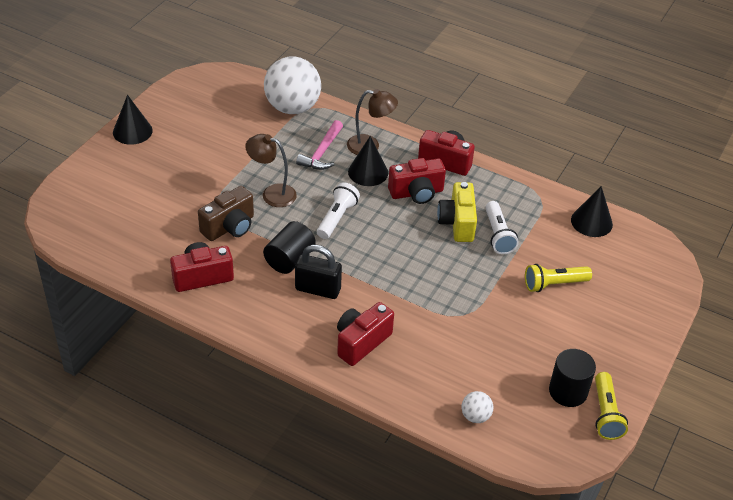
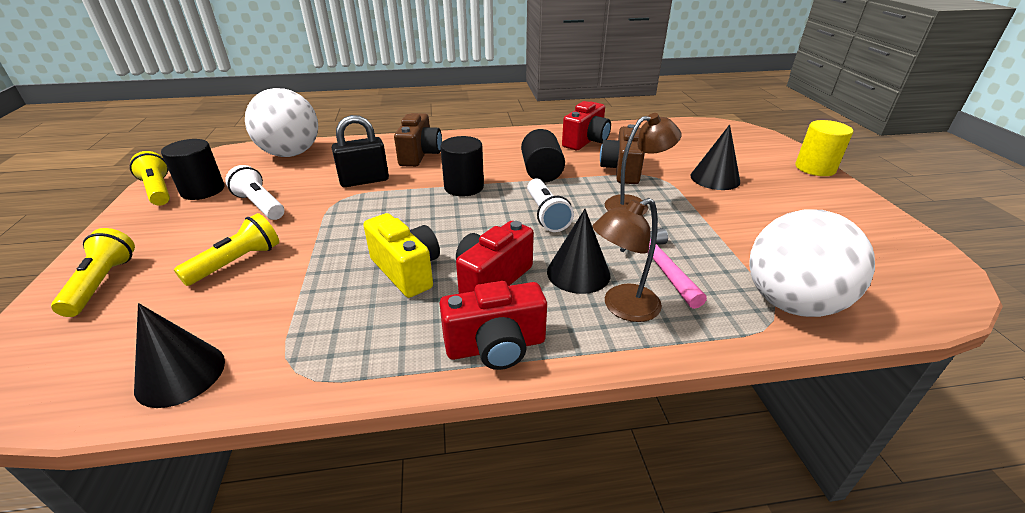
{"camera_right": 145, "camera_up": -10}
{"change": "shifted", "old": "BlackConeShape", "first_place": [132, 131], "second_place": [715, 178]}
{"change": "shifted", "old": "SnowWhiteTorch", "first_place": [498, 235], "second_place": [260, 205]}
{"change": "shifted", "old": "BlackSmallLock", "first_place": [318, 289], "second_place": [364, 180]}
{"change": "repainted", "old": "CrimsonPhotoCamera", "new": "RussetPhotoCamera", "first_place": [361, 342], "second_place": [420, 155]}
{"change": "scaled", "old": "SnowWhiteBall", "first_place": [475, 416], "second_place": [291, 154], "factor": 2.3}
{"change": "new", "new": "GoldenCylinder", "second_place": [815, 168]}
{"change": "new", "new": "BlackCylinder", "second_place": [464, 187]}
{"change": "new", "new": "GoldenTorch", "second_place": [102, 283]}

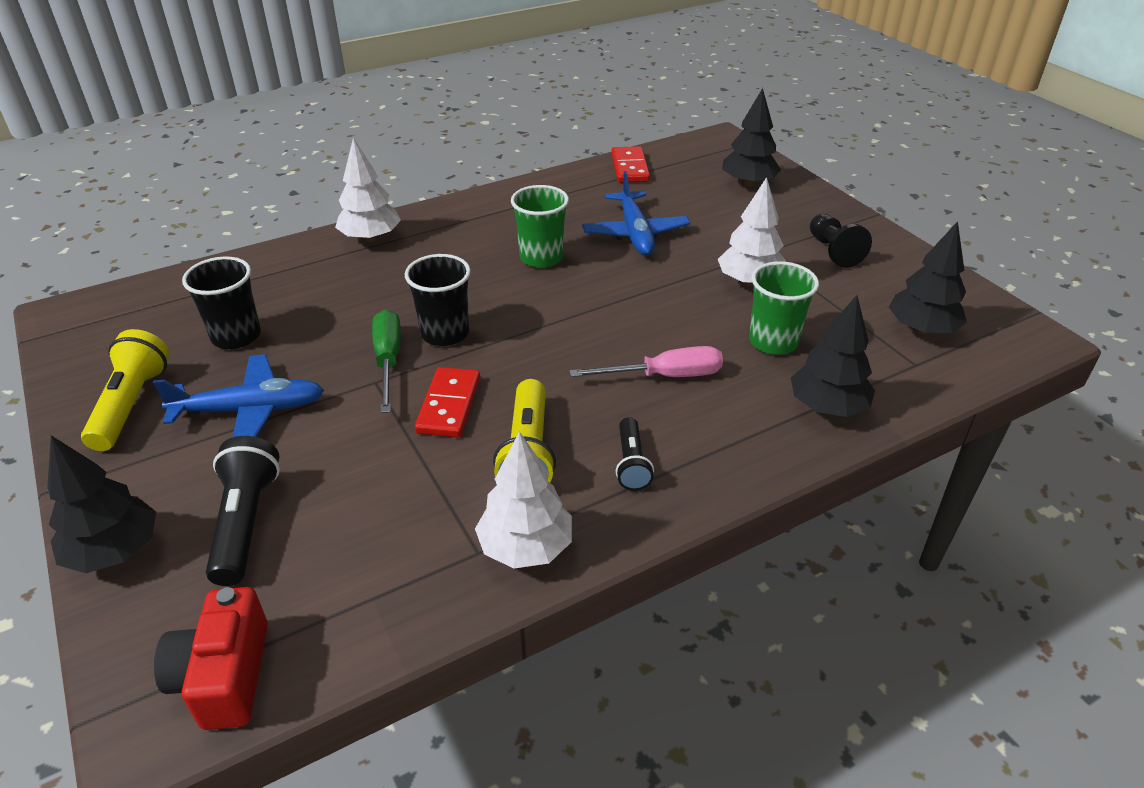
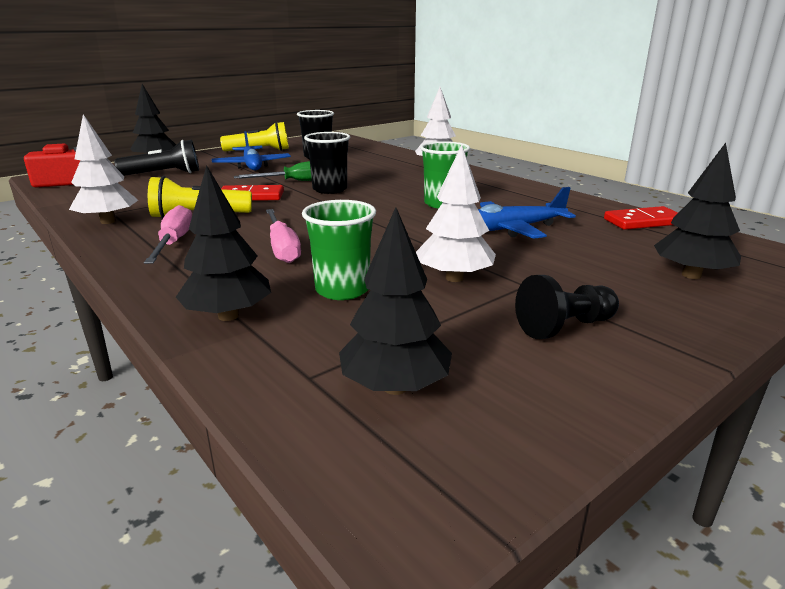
{"camera_right": 80, "camera_up": -15}
{"change": "swapped", "old": "BlackTorch", "new": "RosyScrewdriver", "first_place": [631, 464], "second_place": [174, 242]}

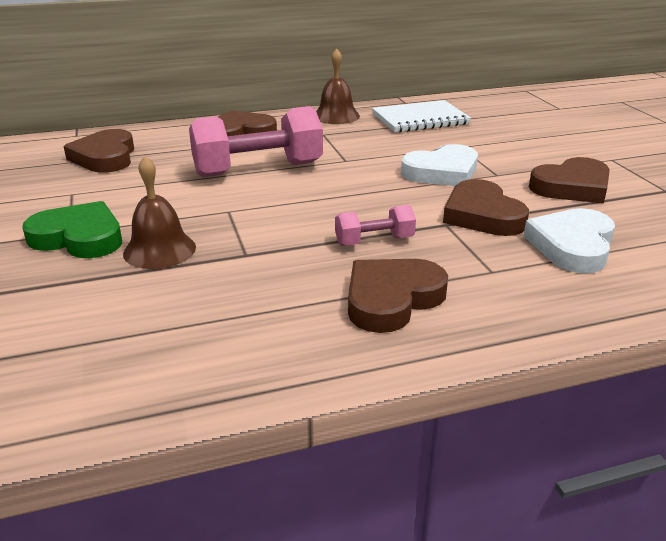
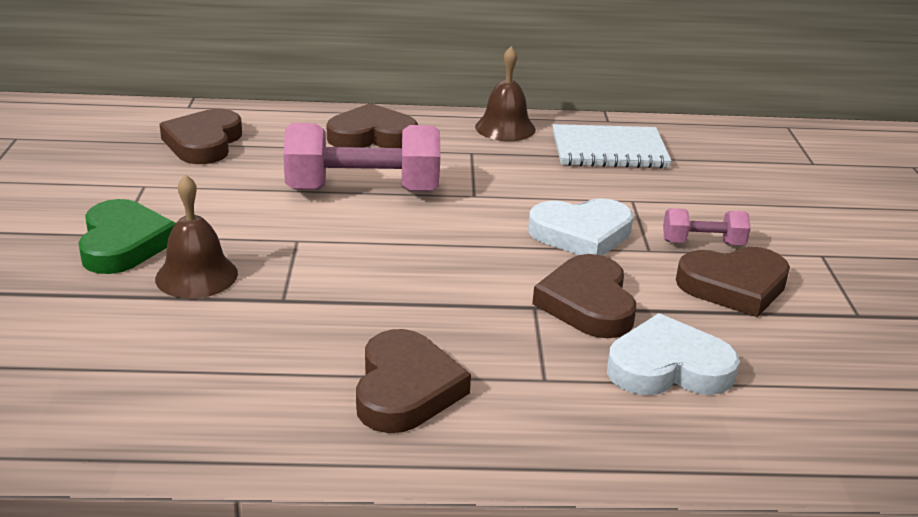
{"camera_right": 15, "camera_up": 0}
{"change": "rotated", "old": "GreenHeart", "first_place": [79, 237], "second_place": [124, 243], "degrees": 45}
{"change": "shifted", "old": "RosyHandWeight", "first_place": [374, 241], "second_place": [702, 243]}
{"change": "rotated", "old": "SnowWhiteHeart", "first_place": [572, 246], "second_place": [668, 367], "degrees": 45}
{"change": "rotated", "old": "RussetHeart", "first_place": [392, 299], "second_place": [405, 389], "degrees": 120}

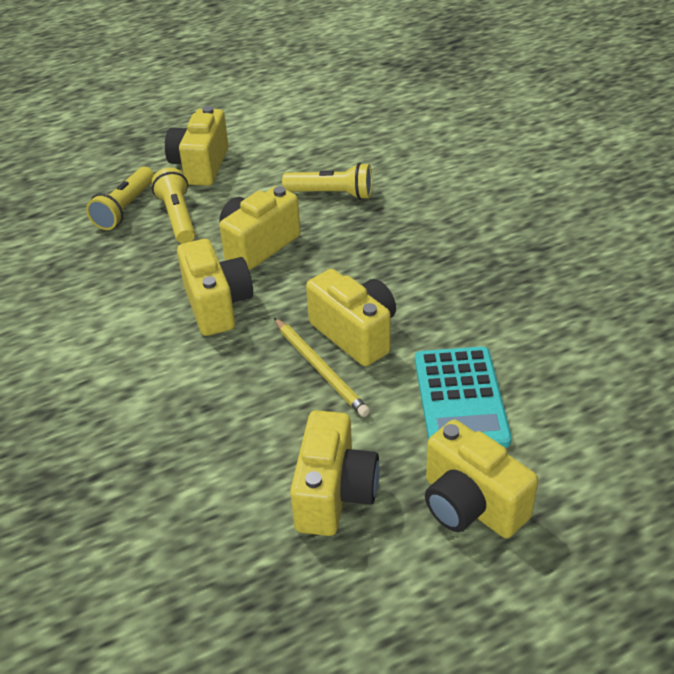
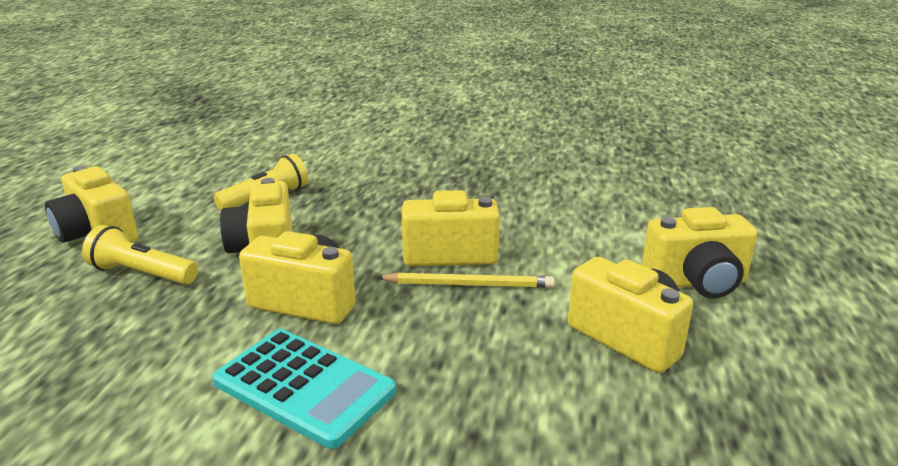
{"camera_right": -55, "camera_up": -15}
{"change": "gone", "old": "GoldenTorch", "first_place": [125, 208]}
{"change": "shifted", "old": "AquaPocketCalculator", "first_place": [461, 399], "second_place": [304, 386]}

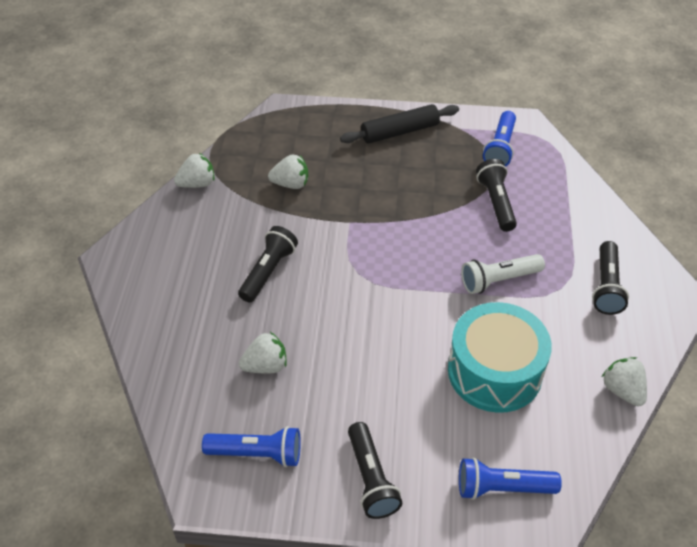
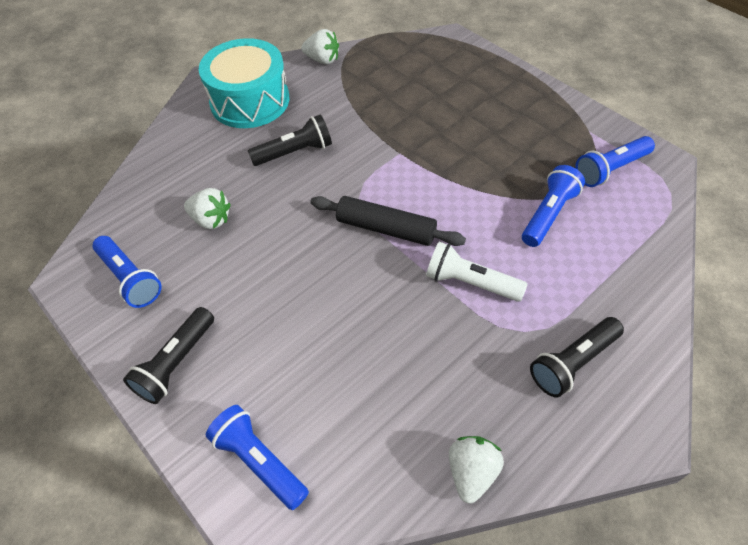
{"camera_right": 45, "camera_up": 5}
{"change": "shifted", "old": "BlackDoughRoller", "first_place": [400, 131], "second_place": [386, 229]}
{"change": "gone", "old": "SnowWhiteToyStrawberry", "first_place": [291, 184]}
{"change": "repainted", "old": "BlackTorch", "new": "BlueTorch", "first_place": [496, 203], "second_place": [548, 214]}
{"change": "shifted", "old": "AquaSnareDrum", "first_place": [494, 371], "second_place": [250, 101]}

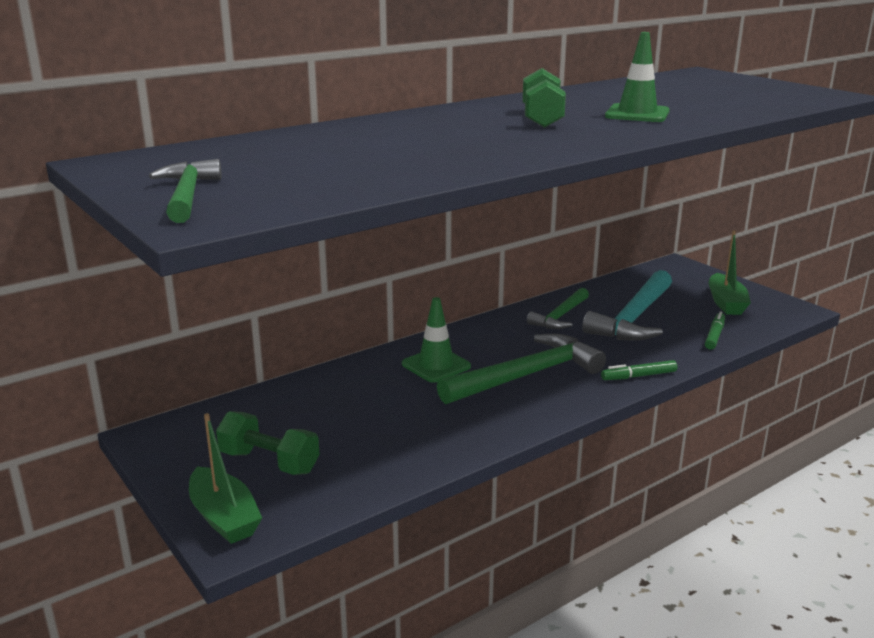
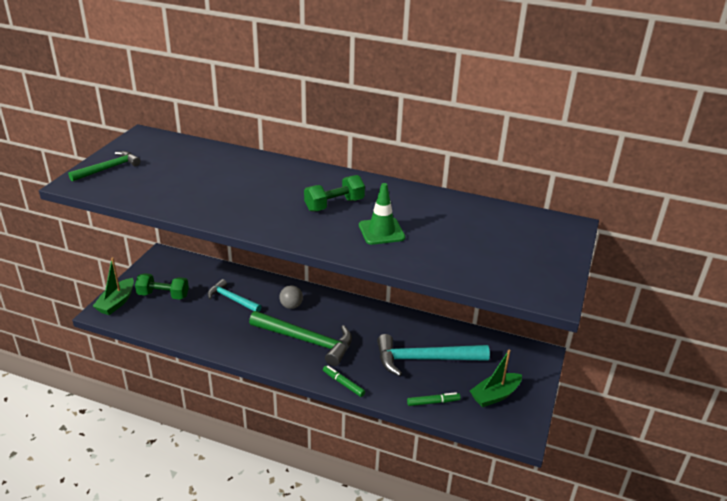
{"camera_right": 55, "camera_up": 10}
{"change": "gone", "old": "GreenClawHammer", "first_place": [560, 316]}
{"change": "swapped", "old": "GreenTrafficCone", "new": "AshGreyBall", "first_place": [436, 365], "second_place": [291, 306]}
{"change": "rotated", "old": "GreenHandWeight", "first_place": [269, 462], "second_place": [163, 295], "degrees": -75}
{"change": "new", "new": "AquaClawHammer", "second_place": [232, 299]}

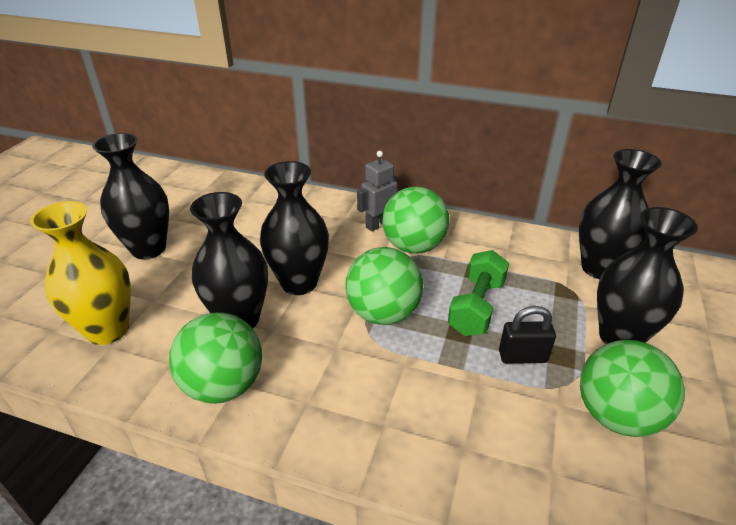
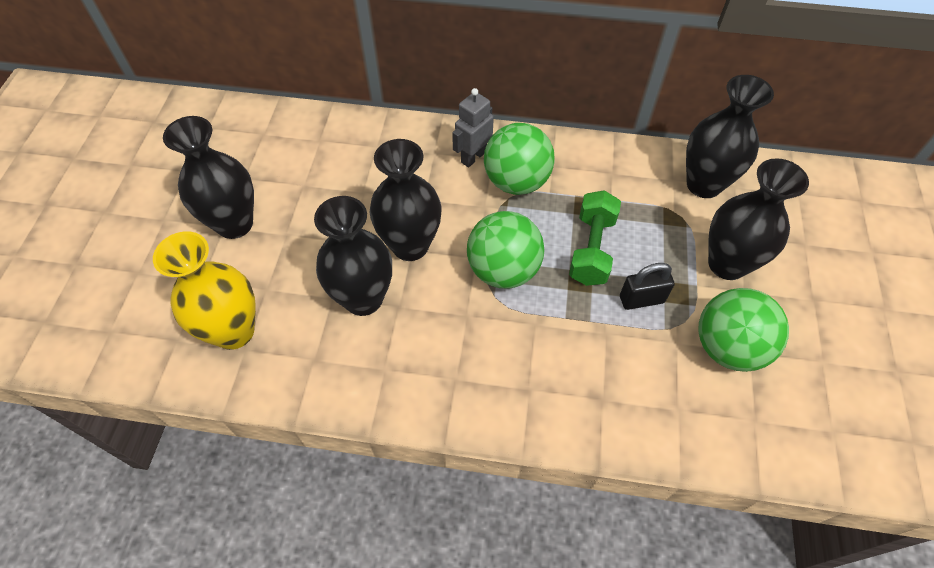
{"camera_right": -10, "camera_up": 20}
{"change": "gone", "old": "GreenBall", "first_place": [223, 385]}

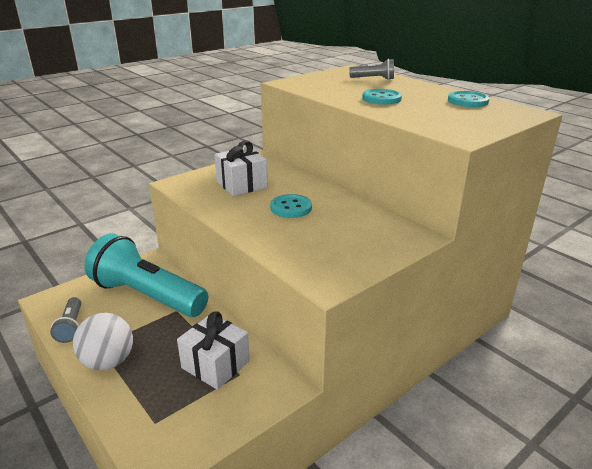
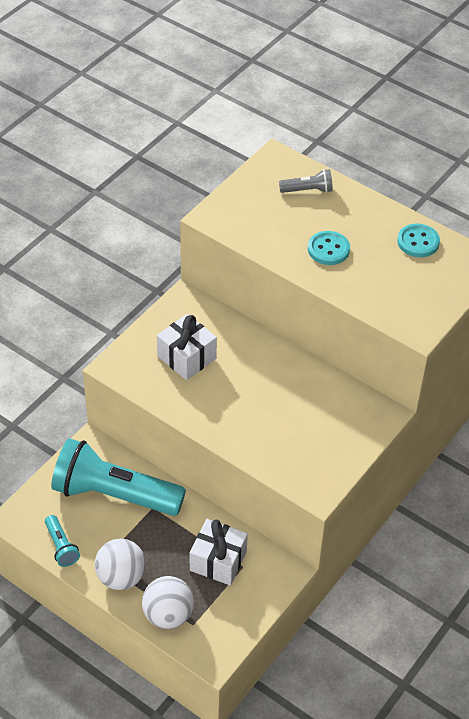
{"camera_right": -15, "camera_up": 20}
{"change": "gone", "old": "AquaShirtButton", "first_place": [291, 208]}
{"change": "repainted", "old": "AshGreyTorch", "new": "AquaTorch", "first_place": [71, 327], "second_place": [61, 546]}
{"change": "new", "new": "SnowWhiteBall", "second_place": [168, 615]}

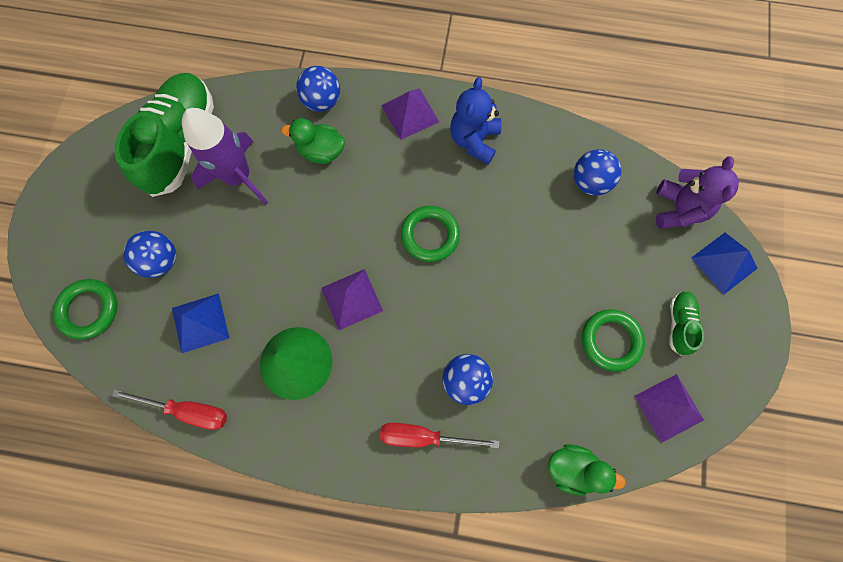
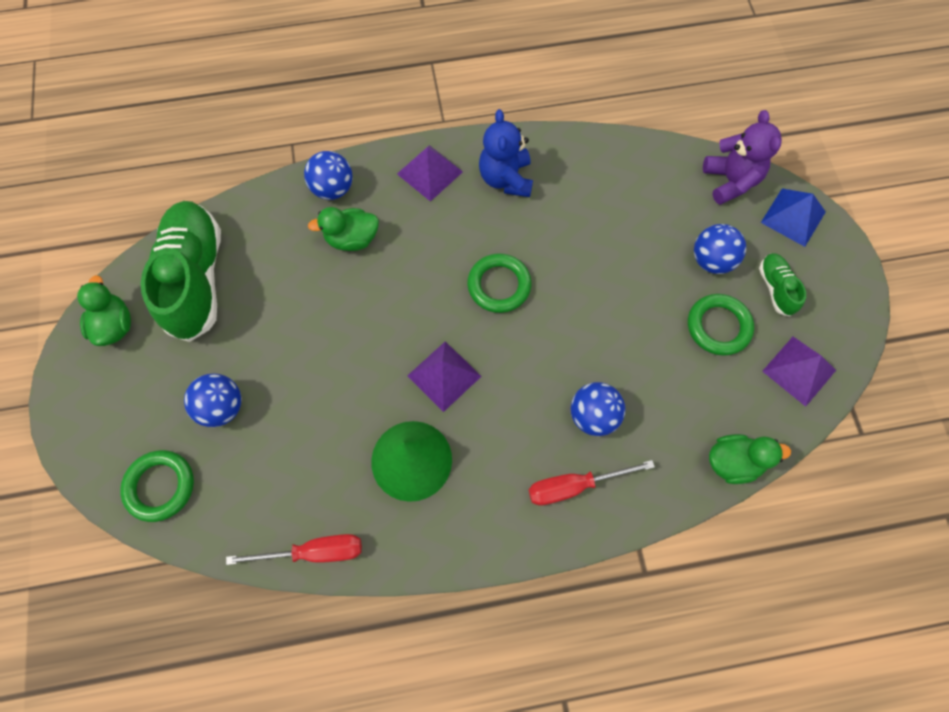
{"camera_right": -20, "camera_up": -5}
{"change": "gone", "old": "VioletSpaceship", "first_place": [238, 177]}
{"change": "shifted", "old": "BlueBall", "first_place": [590, 182], "second_place": [711, 260]}
{"change": "gone", "old": "BluePyramidShape", "first_place": [200, 322]}
{"change": "new", "new": "GreenRubberDuck", "second_place": [115, 325]}

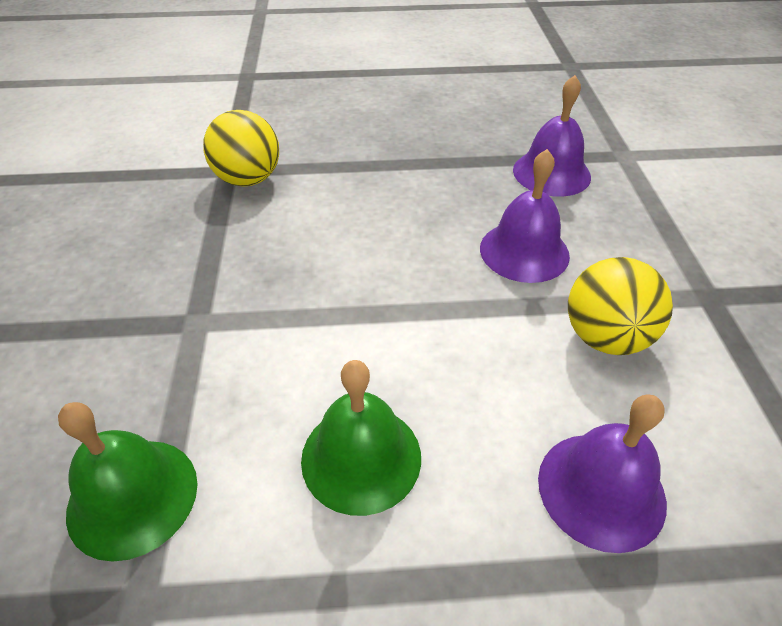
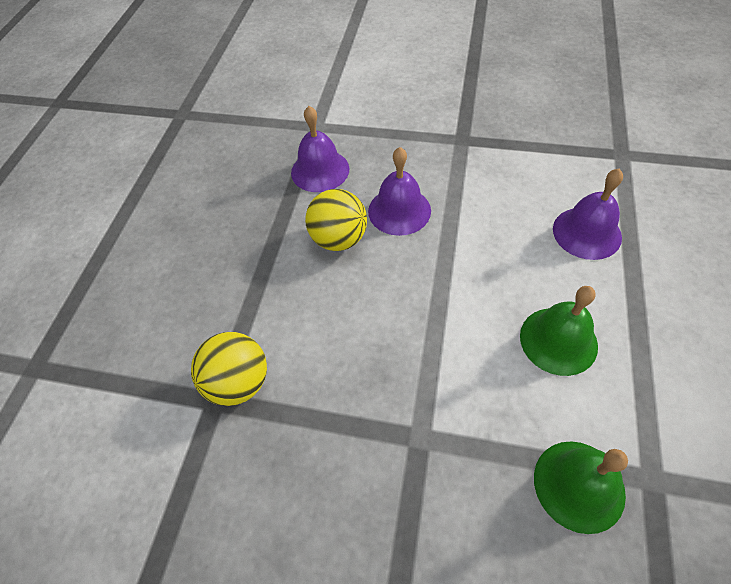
{"camera_right": -70, "camera_up": 10}
{"change": "shifted", "old": "GoldenBall", "first_place": [605, 337], "second_place": [339, 239]}

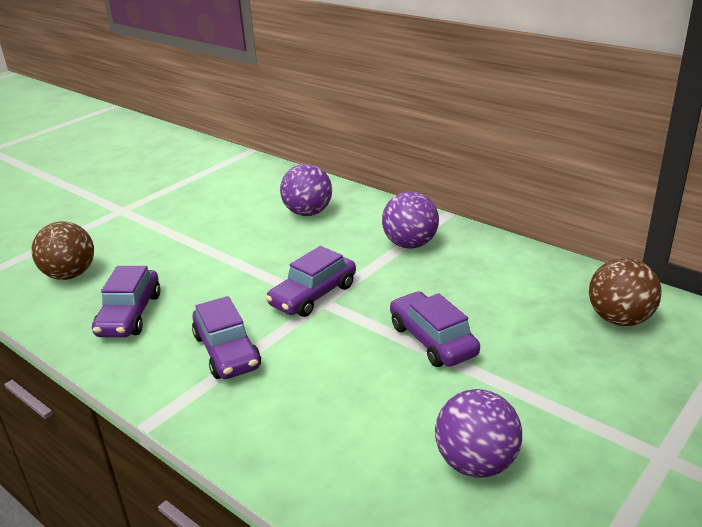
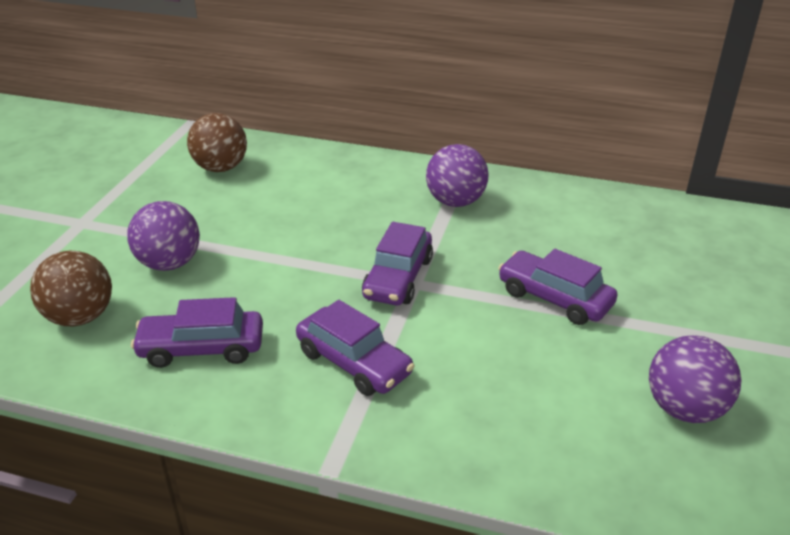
{"camera_right": -25, "camera_up": 5}
{"change": "shifted", "old": "VioletBall", "first_place": [308, 213], "second_place": [169, 263]}
{"change": "shifted", "old": "RussetBall", "first_place": [619, 319], "second_place": [221, 168]}
{"change": "rotated", "old": "VioletCar", "first_place": [129, 315], "second_place": [202, 348], "degrees": 105}

